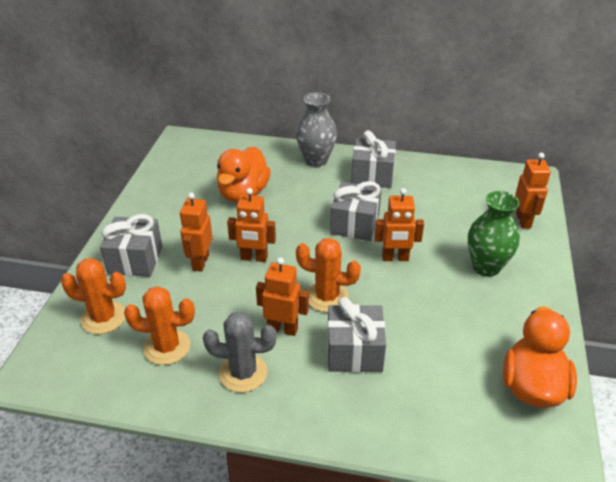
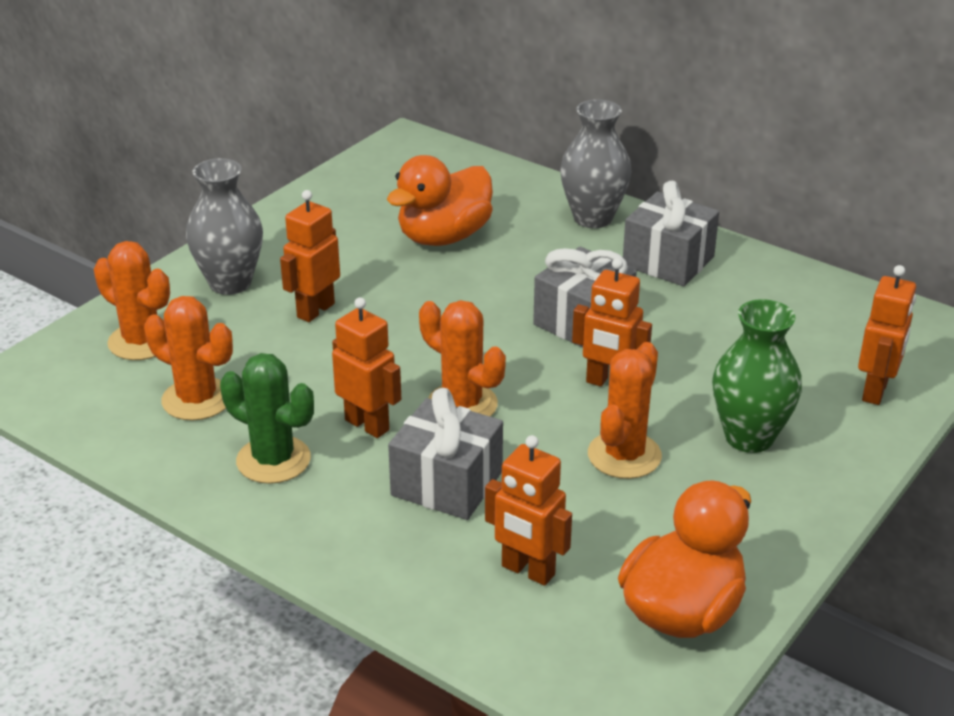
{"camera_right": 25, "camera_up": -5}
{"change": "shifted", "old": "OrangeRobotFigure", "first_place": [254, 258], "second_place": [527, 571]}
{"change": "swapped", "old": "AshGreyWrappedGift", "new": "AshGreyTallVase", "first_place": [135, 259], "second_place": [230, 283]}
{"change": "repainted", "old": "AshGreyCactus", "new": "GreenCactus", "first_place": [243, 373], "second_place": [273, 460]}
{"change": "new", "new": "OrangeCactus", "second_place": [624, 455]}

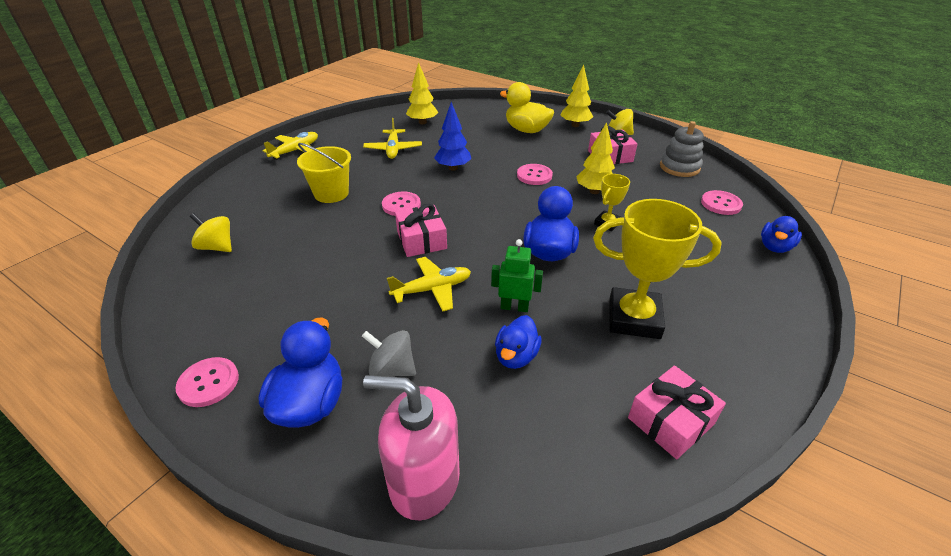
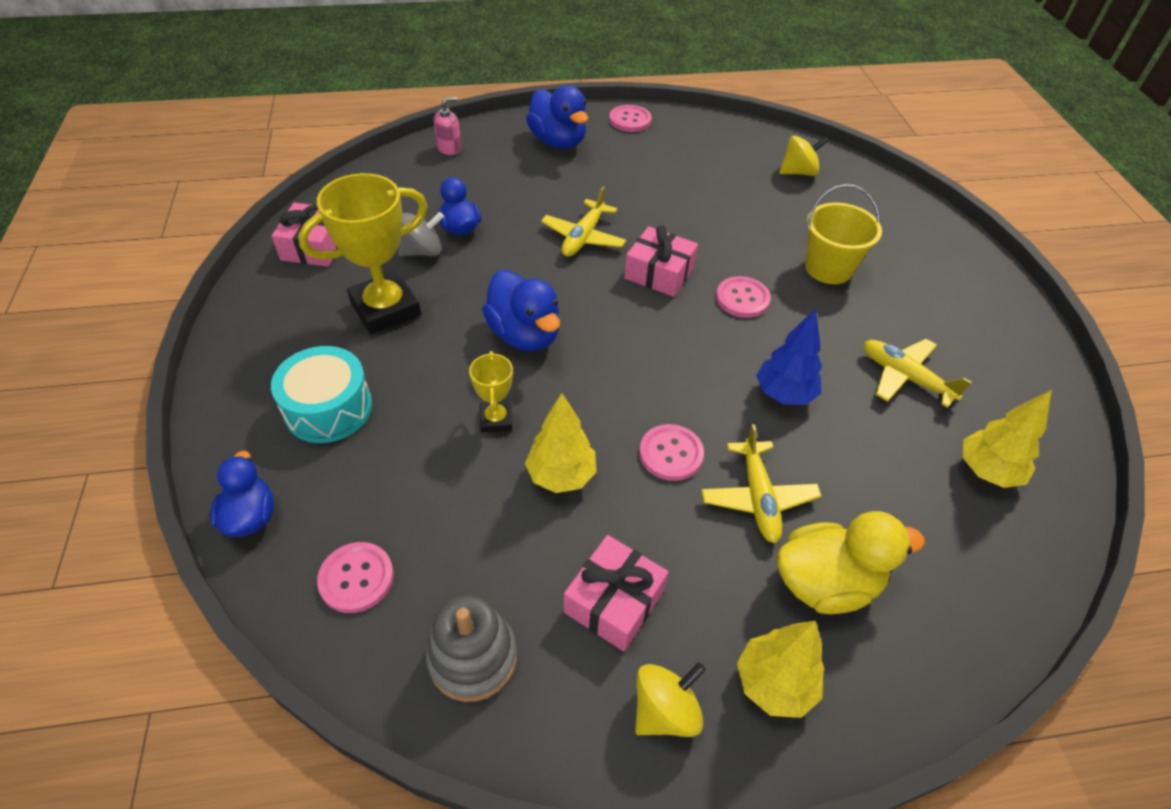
{"camera_right": 135, "camera_up": 10}
{"change": "shifted", "old": "GoldenToyPlane", "first_place": [295, 151], "second_place": [758, 498]}
{"change": "gone", "old": "GreenRobotFigure", "first_place": [514, 307]}
{"change": "shifted", "old": "AshGreyToyTop", "first_place": [392, 369], "second_place": [423, 251]}
{"change": "scaled", "old": "RosySoapDispenser", "first_place": [424, 480], "second_place": [449, 148], "factor": 0.5}
{"change": "new", "new": "AquaSnareDrum", "second_place": [328, 408]}

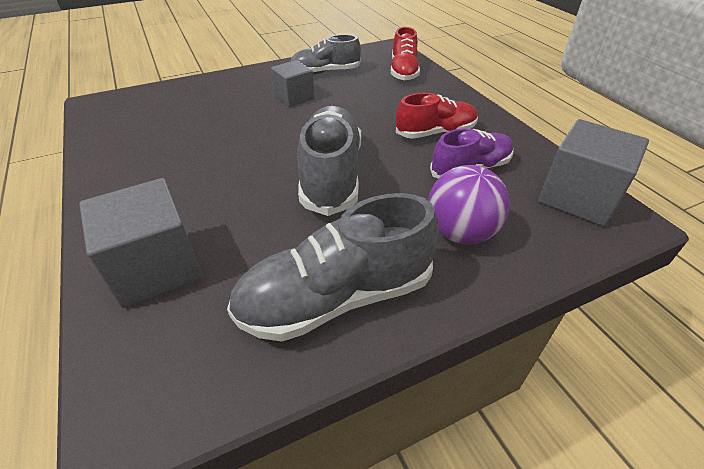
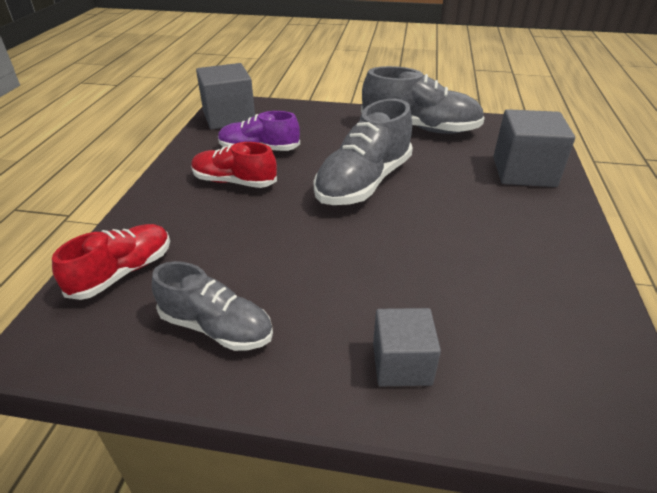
{"camera_right": -145, "camera_up": -5}
{"change": "shifted", "old": "AshGreyCube", "first_place": [294, 97], "second_place": [401, 364]}
{"change": "gone", "old": "VioletBall", "first_place": [460, 233]}

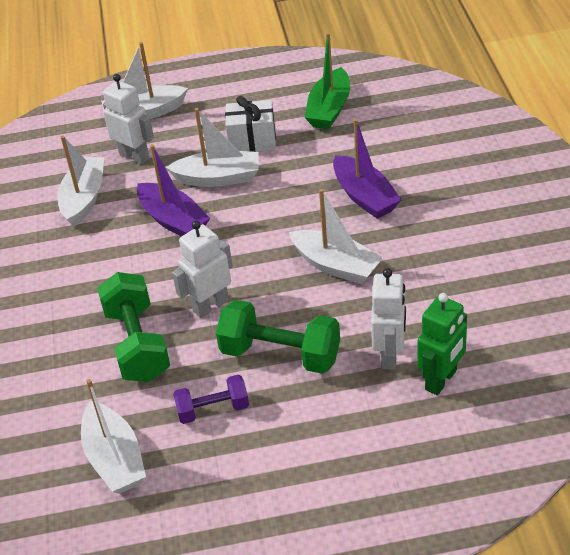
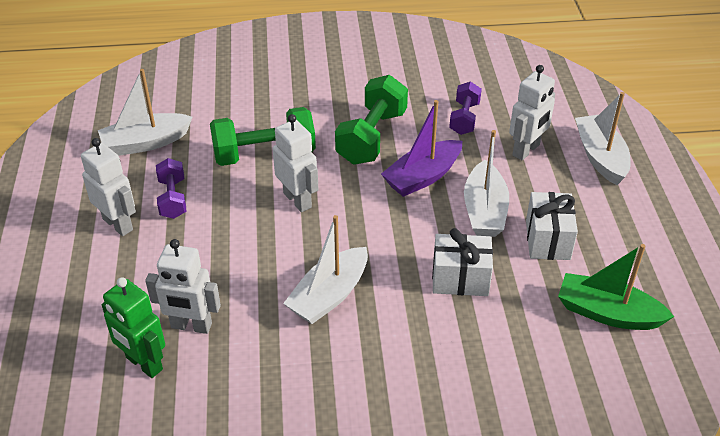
{"camera_right": 90, "camera_up": 0}
{"change": "gone", "old": "VioletSailboat", "first_place": [364, 197]}
{"change": "swapped", "old": "SnowWhiteSailboat", "new": "VioletHandWeight", "first_place": [84, 198], "second_place": [464, 118]}
{"change": "shifted", "old": "GreenHandWeight", "first_place": [280, 354], "second_place": [372, 137]}
{"change": "new", "new": "SnowWhiteRobotFigure", "second_place": [118, 224]}
{"change": "new", "new": "SnowWhiteWrappedGift", "second_place": [460, 279]}

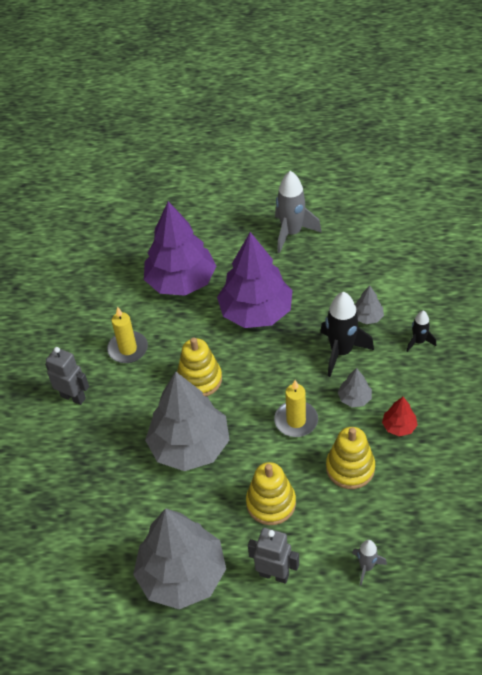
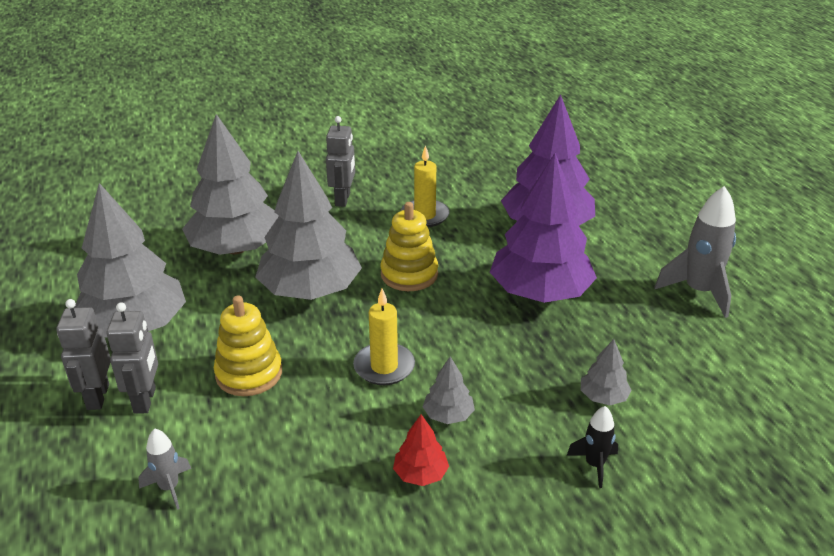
{"camera_right": 65, "camera_up": -15}
{"change": "gone", "old": "BlackSpaceship", "first_place": [341, 352]}
{"change": "gone", "old": "GoldenRingStacker", "first_place": [350, 468]}
{"change": "new", "new": "AshGreyToyTree", "second_place": [236, 248]}
{"change": "new", "new": "AshGreyRobotFigure", "second_place": [97, 397]}

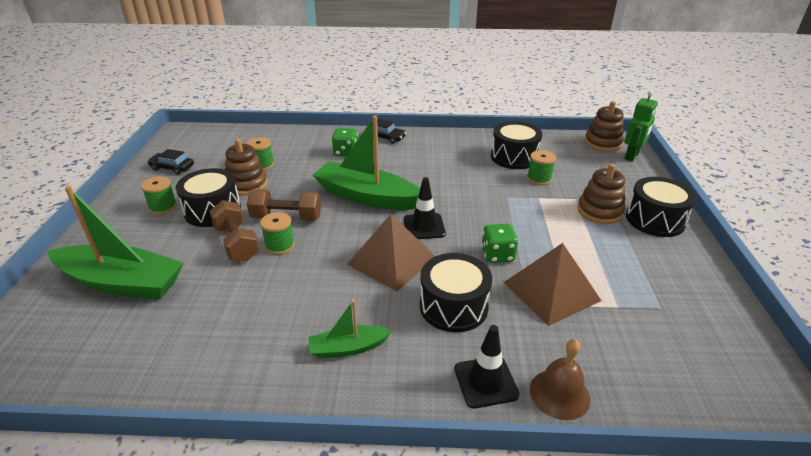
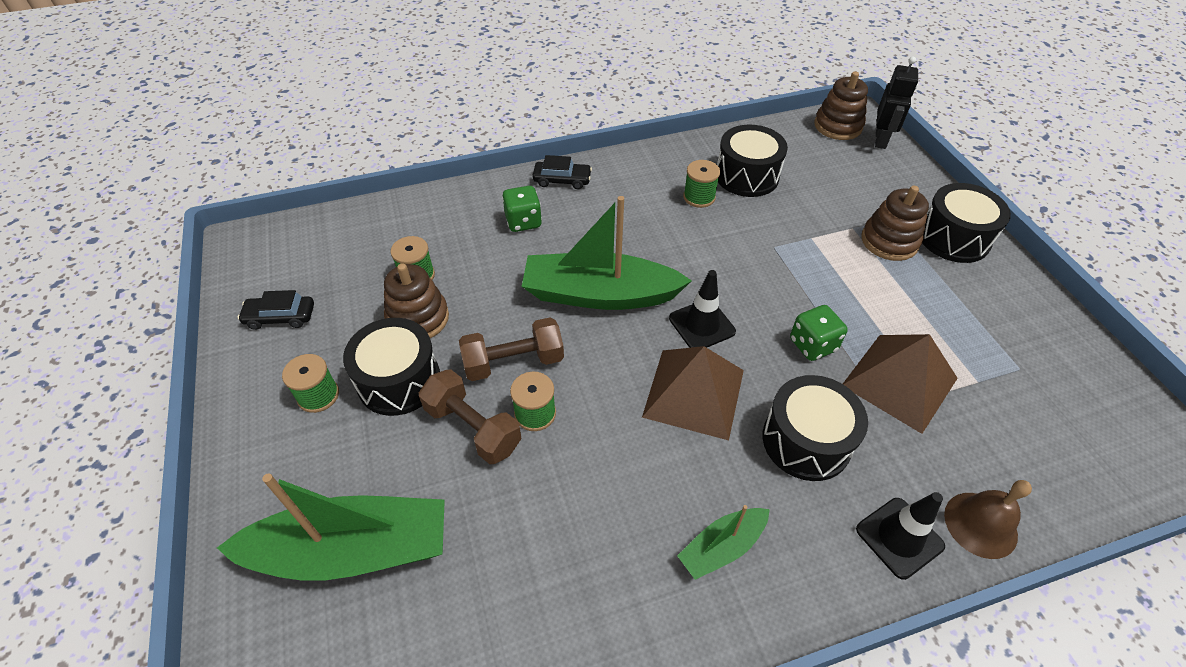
{"camera_right": -20, "camera_up": 15}
{"change": "repainted", "old": "GreenRobotFigure", "new": "BlackRobotFigure", "first_place": [632, 156], "second_place": [881, 140]}
{"change": "shifted", "old": "GreenSpool", "first_place": [539, 179], "second_place": [699, 197]}

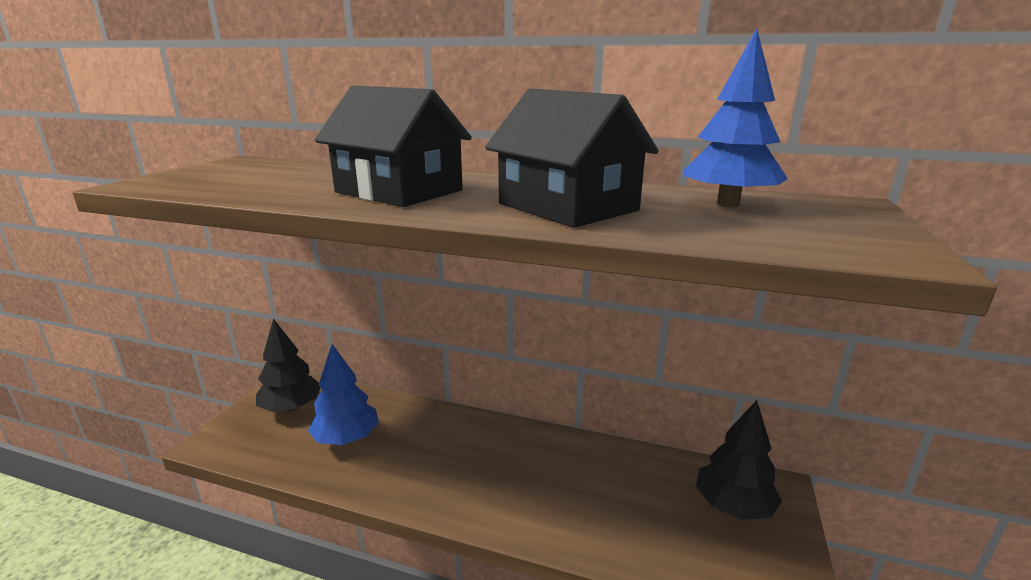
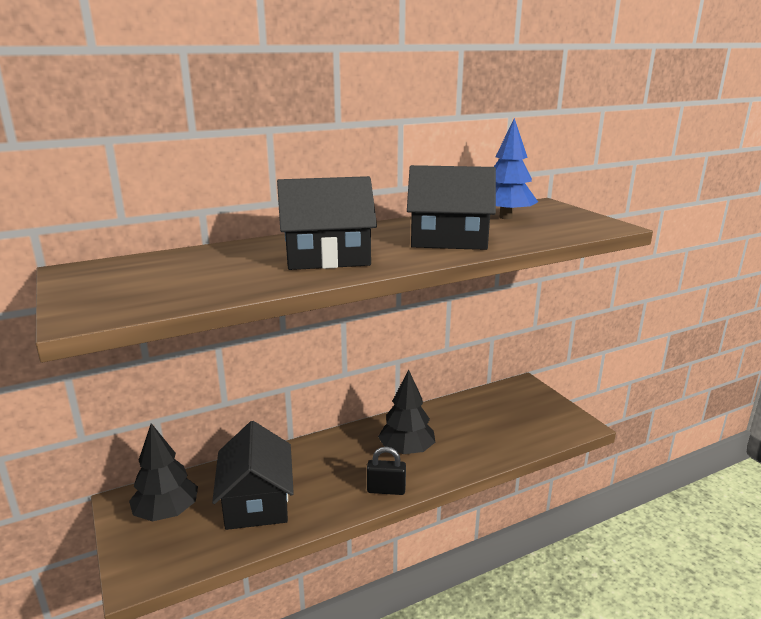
{"camera_right": -45, "camera_up": 0}
{"change": "swapped", "old": "BlueToyTree", "new": "BlackCottage", "first_place": [347, 439], "second_place": [257, 501]}
{"change": "shifted", "old": "BlackToyTree", "first_place": [733, 506], "second_place": [406, 450]}
{"change": "new", "new": "BlackSmallLock", "second_place": [386, 490]}

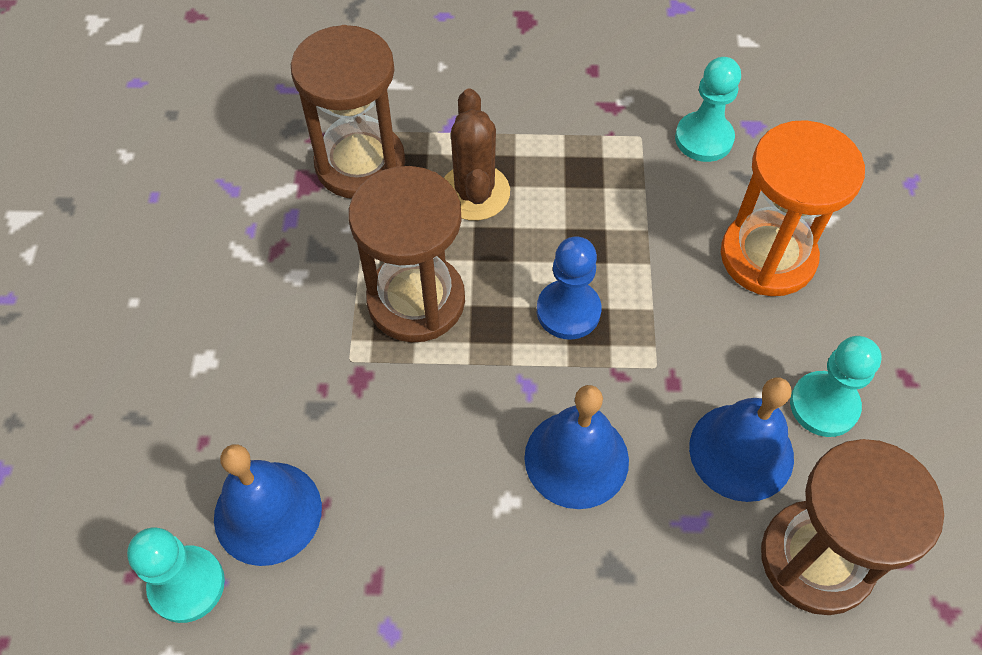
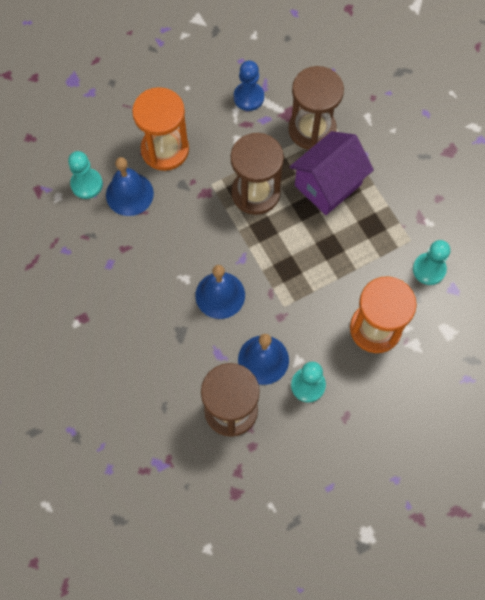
{"camera_right": 60, "camera_up": 10}
{"change": "swapped", "old": "RussetCactus", "new": "VioletCottage", "first_place": [474, 192], "second_place": [328, 185]}
{"change": "shifted", "old": "BlueChessPawn", "first_place": [568, 311], "second_place": [248, 97]}
{"change": "new", "new": "OrangeSandglass", "second_place": [165, 149]}

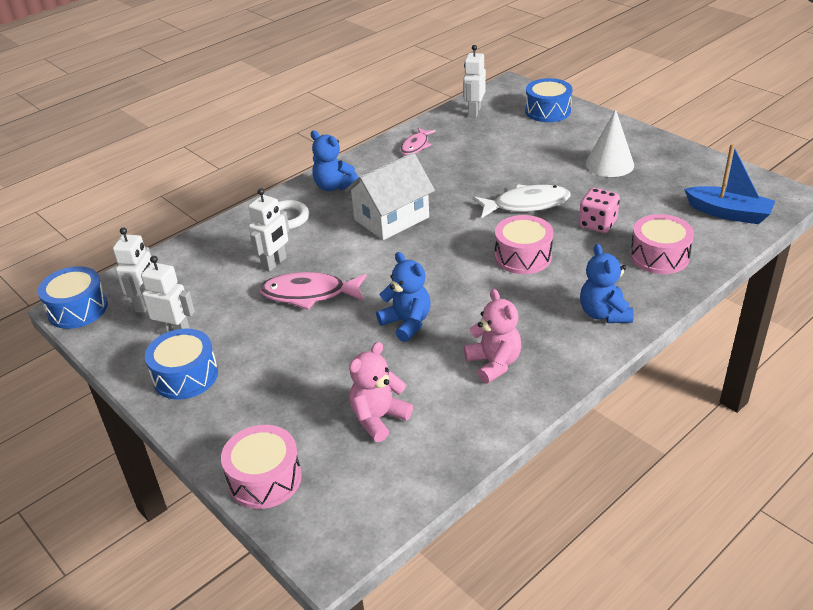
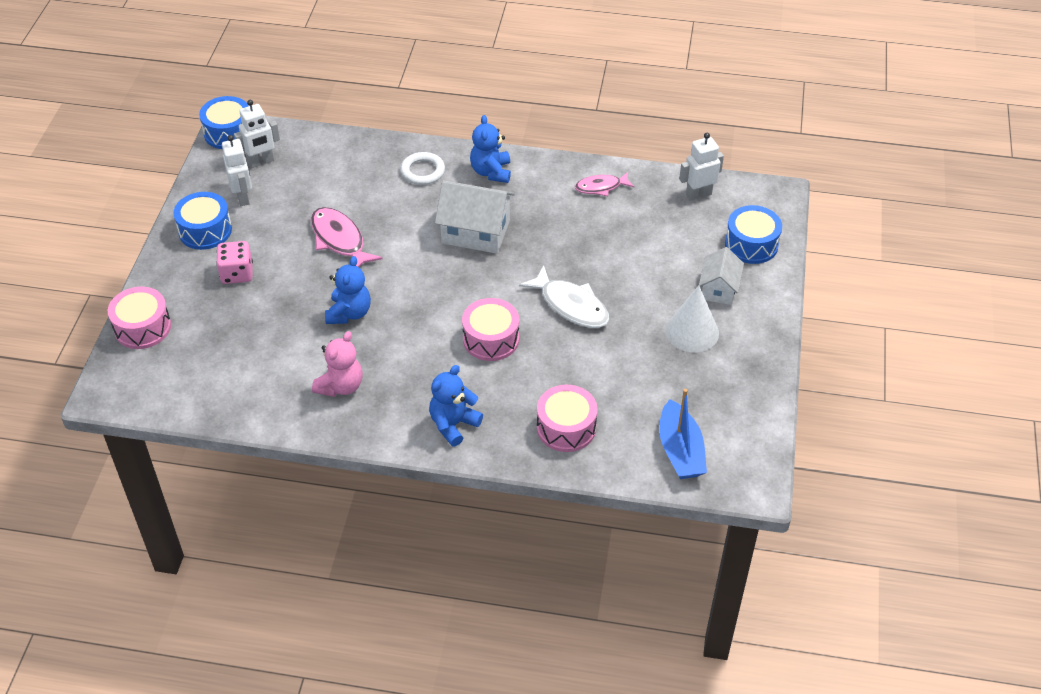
{"camera_right": 50, "camera_up": 10}
{"change": "gone", "old": "SnowWhiteRobotFigure", "first_place": [274, 263]}
{"change": "shifted", "old": "RosyDice", "first_place": [597, 224], "second_place": [237, 273]}
{"change": "gone", "old": "RosyStuffedBear", "first_place": [378, 418]}
{"change": "new", "new": "SnowWhiteCottage", "second_place": [719, 289]}

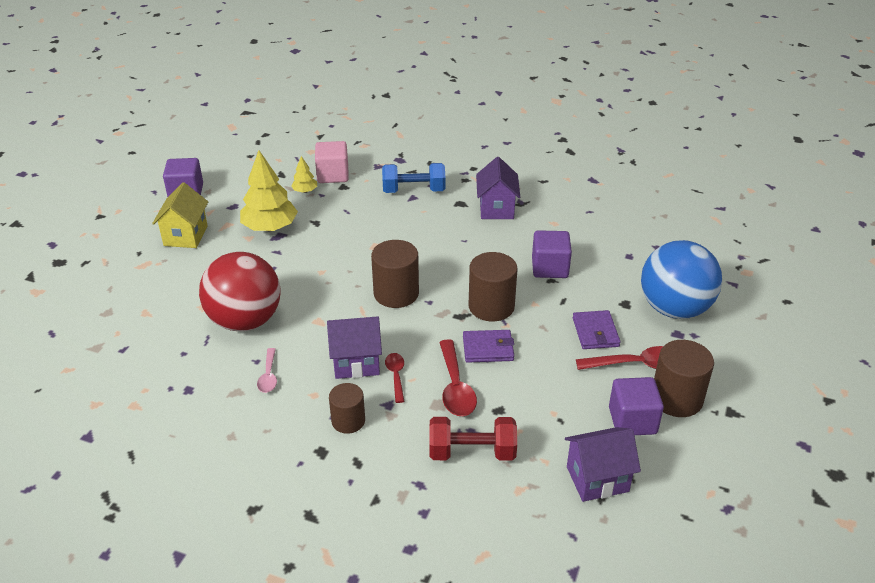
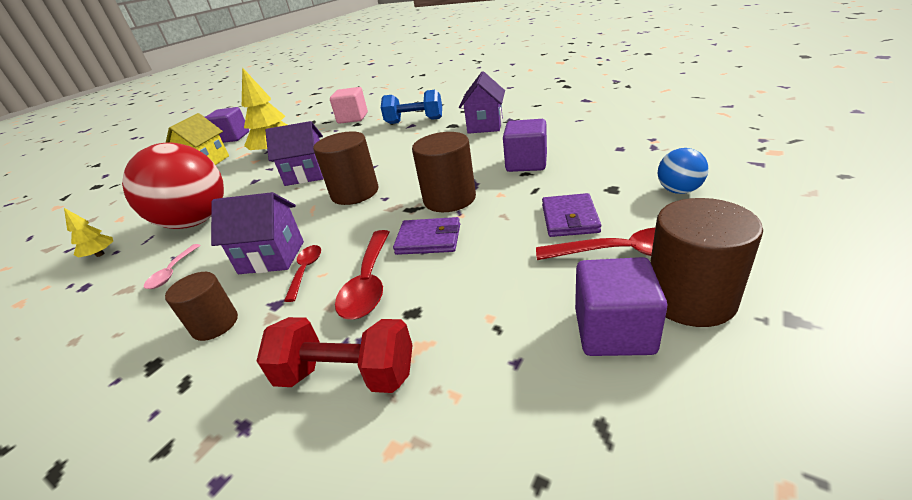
{"camera_right": 15, "camera_up": -5}
{"change": "shifted", "old": "GoldenToyTree", "first_place": [305, 191], "second_place": [100, 254]}
{"change": "scaled", "old": "BlueBall", "first_place": [674, 309], "second_place": [678, 190], "factor": 0.45}
{"change": "shifted", "old": "VioletCottage", "first_place": [597, 479], "second_place": [307, 175]}

